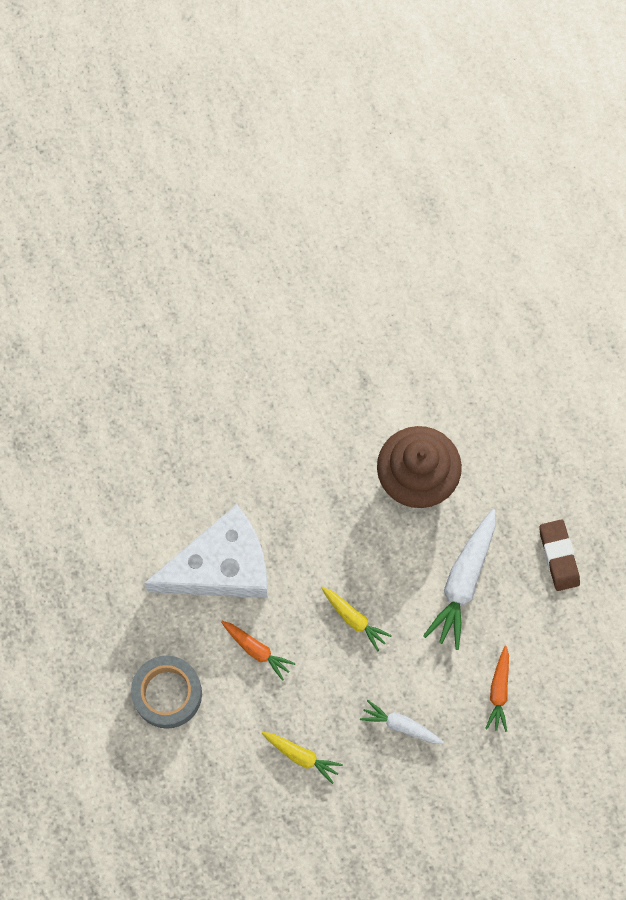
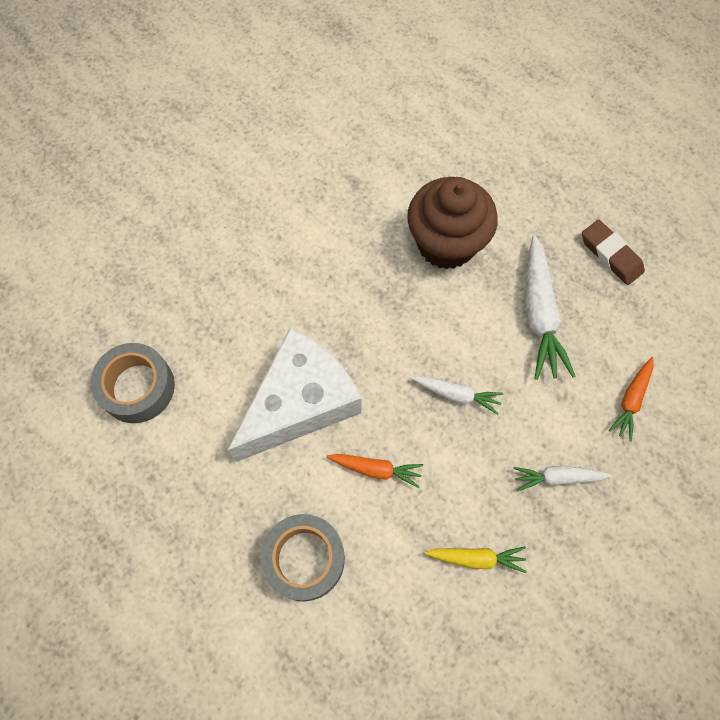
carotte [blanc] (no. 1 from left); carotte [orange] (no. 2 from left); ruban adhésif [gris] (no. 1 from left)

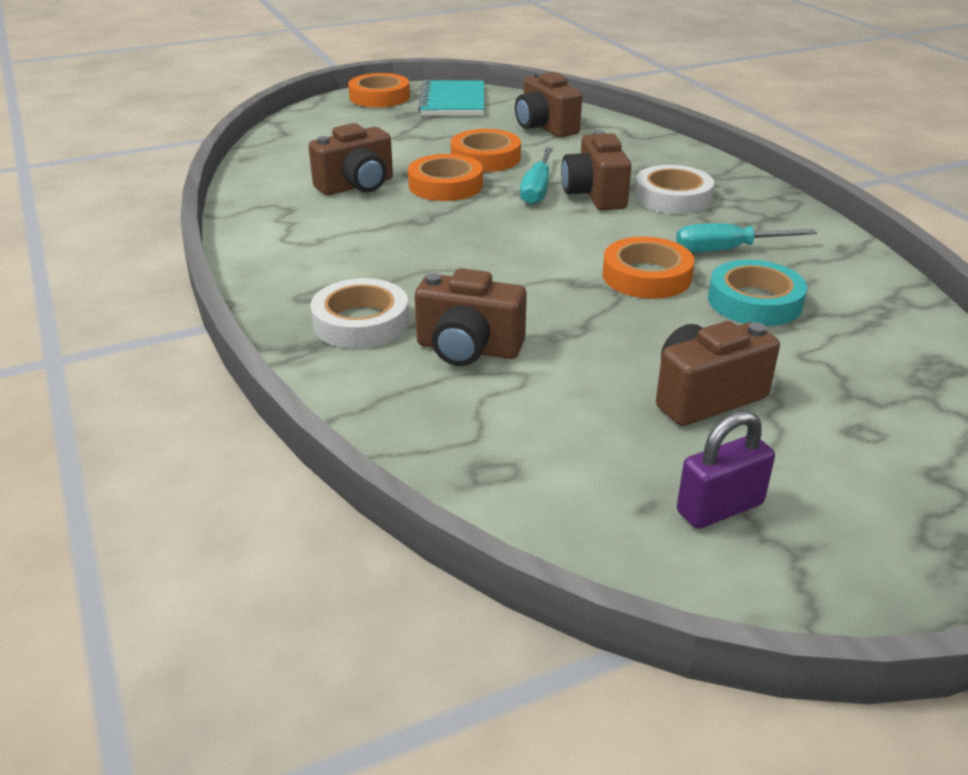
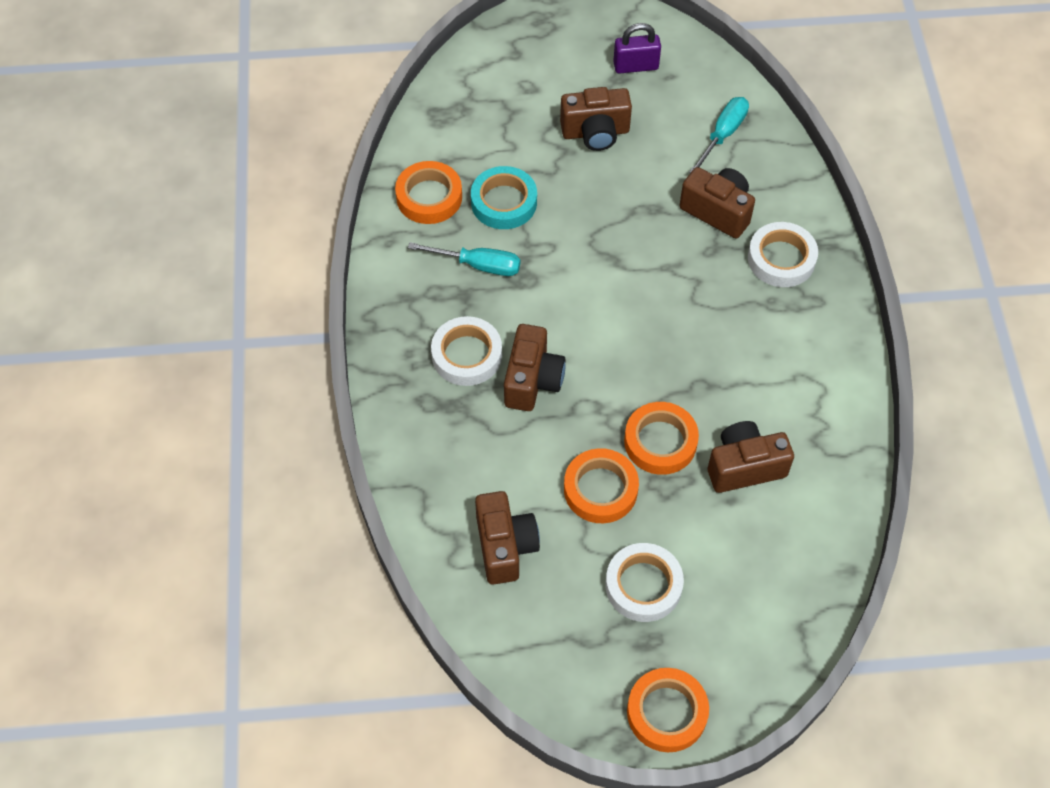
carnet [turquoise]; tournevis [turquoise] (no. 2 from left); ruban adhésif [orange] (no. 1 from left); ruban adhésif [blanc] (no. 2 from left)

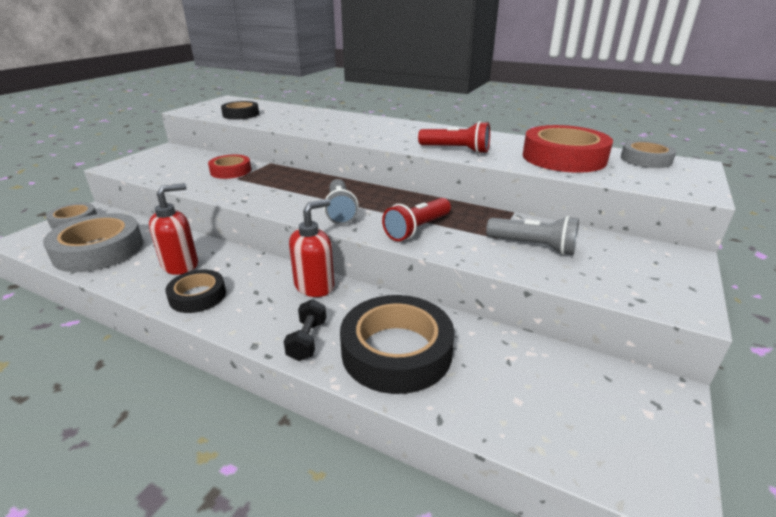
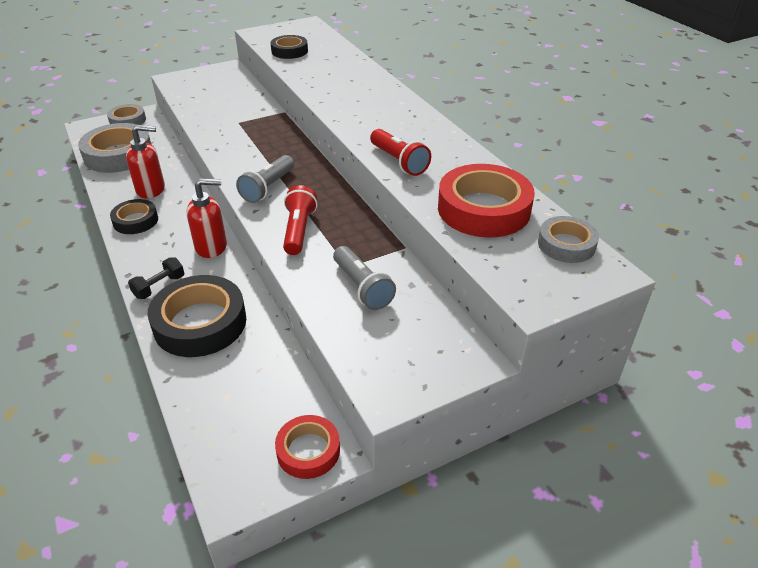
ruban adhésif [rouge] (no. 1 from left); lampe de poche [rouge] (no. 1 from left)

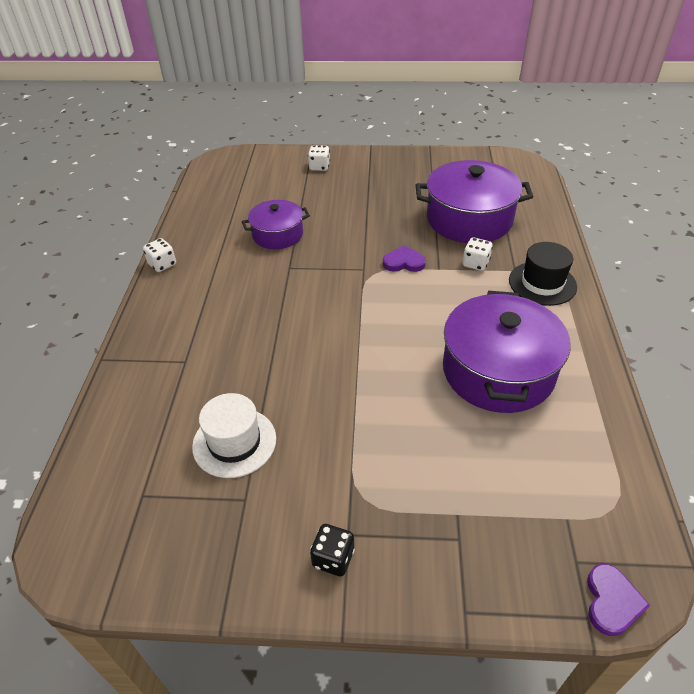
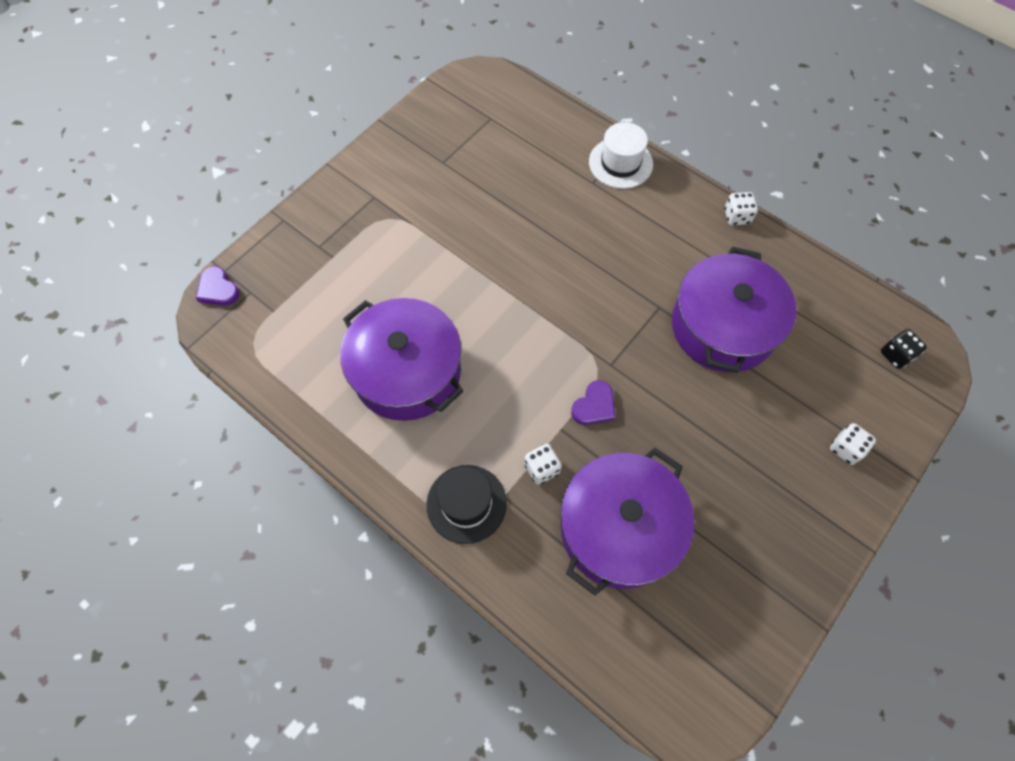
marmite [violet] (no. 3 from left); chapeau [blanc]; dé [noir]

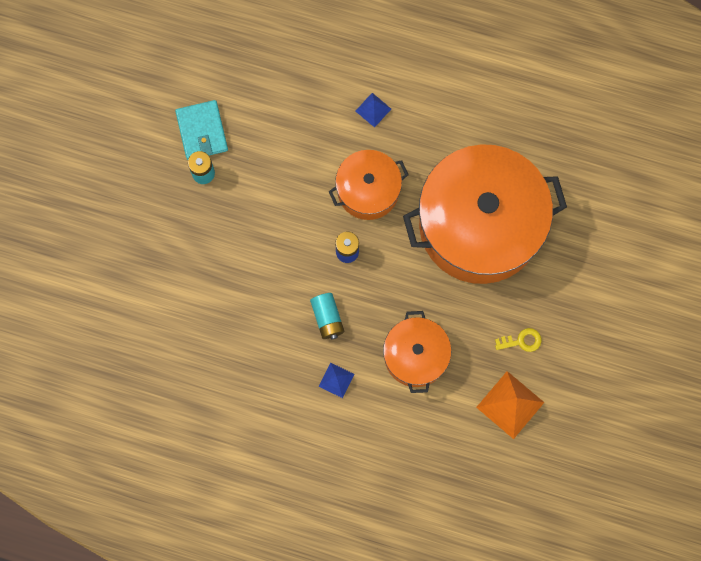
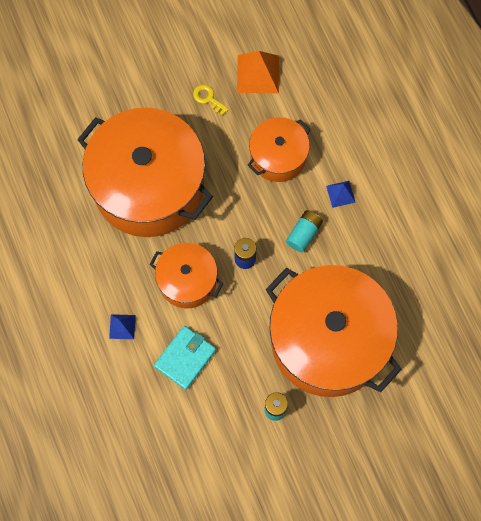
portefeuille [turquoise]; marmite [orange] (no. 4 from left)

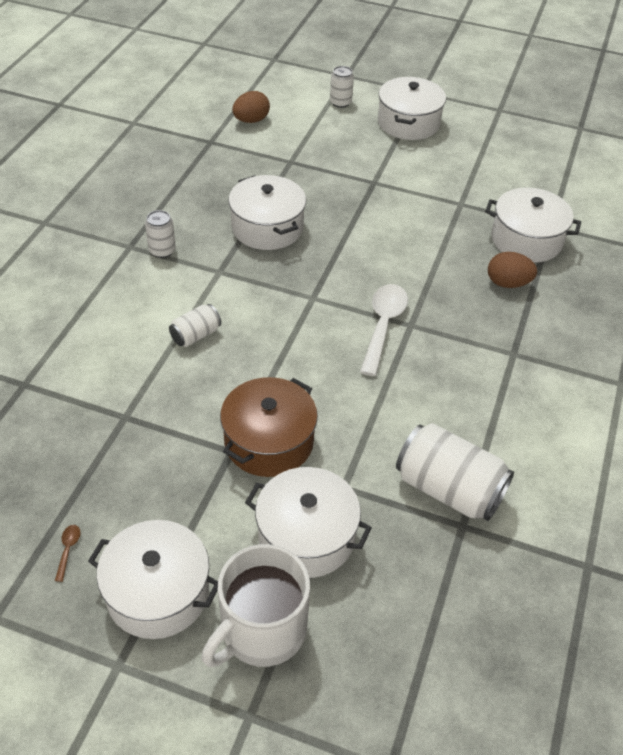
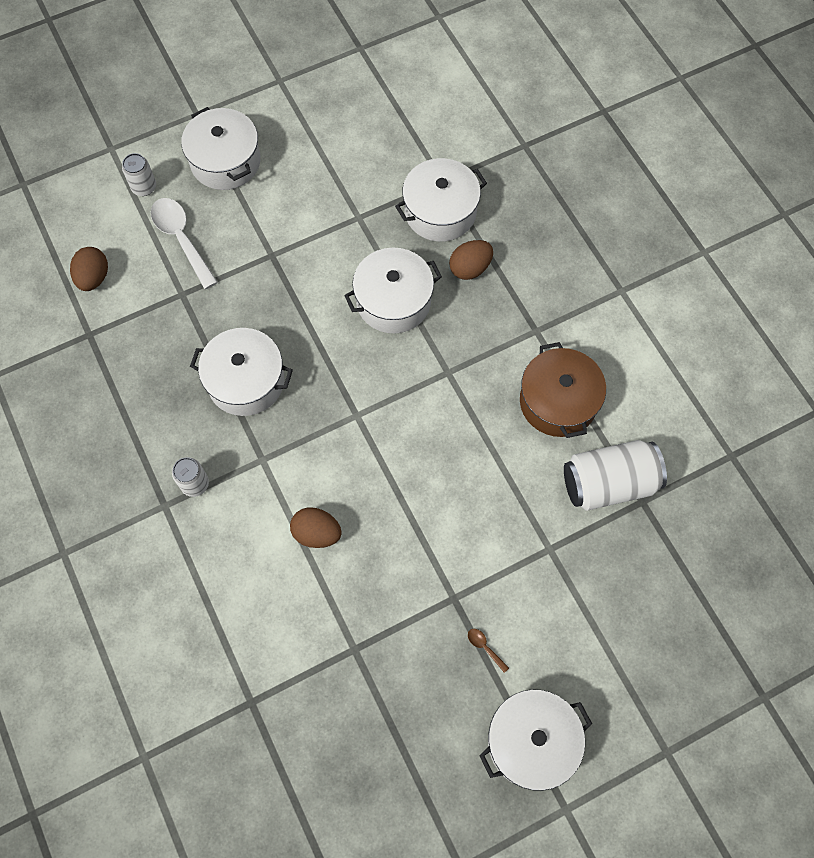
cuillère [blanc]; œuf [marron] (no. 2 from left); marmite [marron]; marmite [blanc] (no. 3 from left); cuillère [marron]; tasse [blanc]

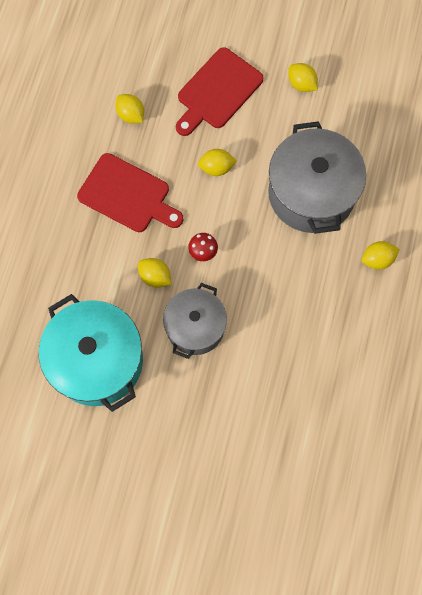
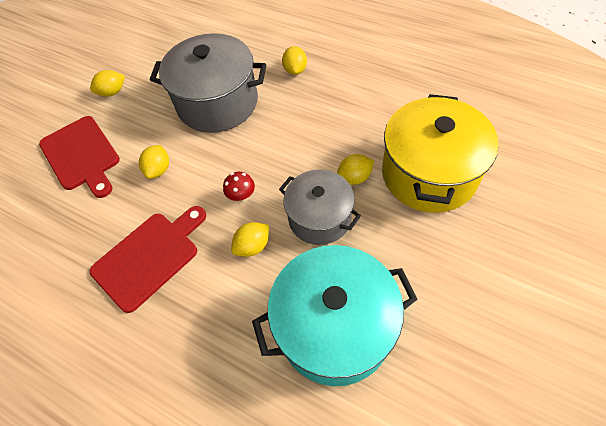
citron [jaune] (no. 5 from left); marmite [jaune]

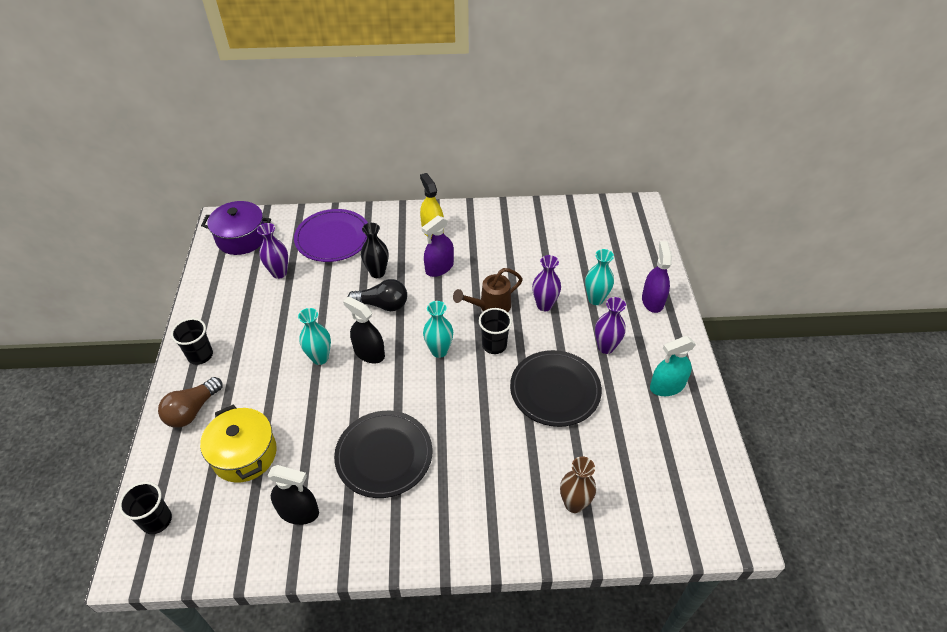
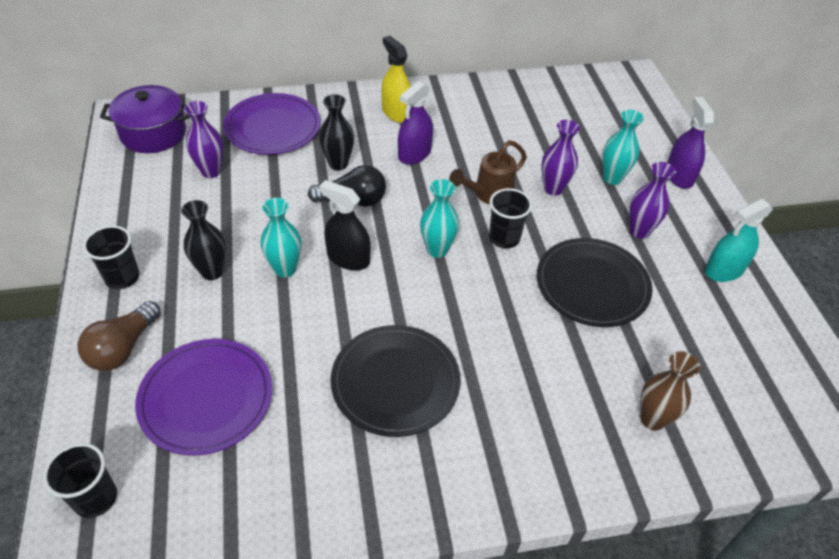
assiette [violet] (no. 1 from left); vaporisateur [noir] (no. 1 from left in the first image); vase [noir] (no. 1 from left)

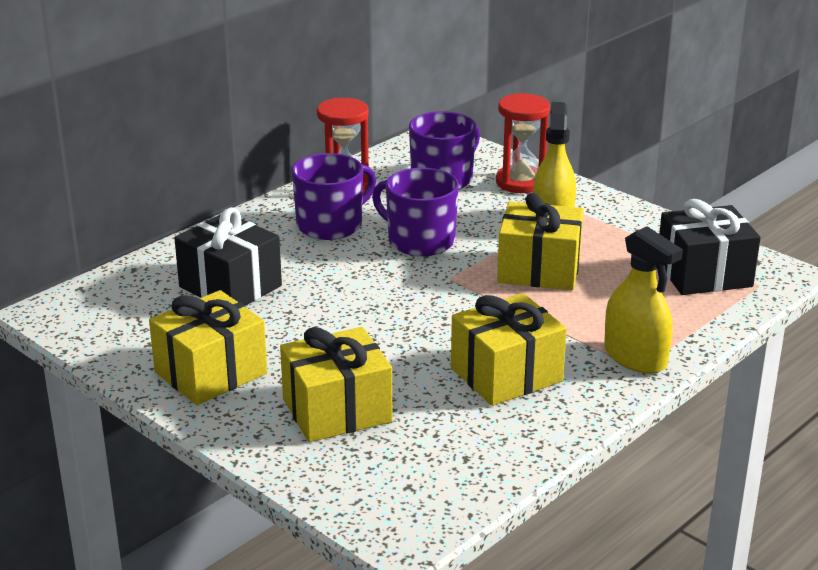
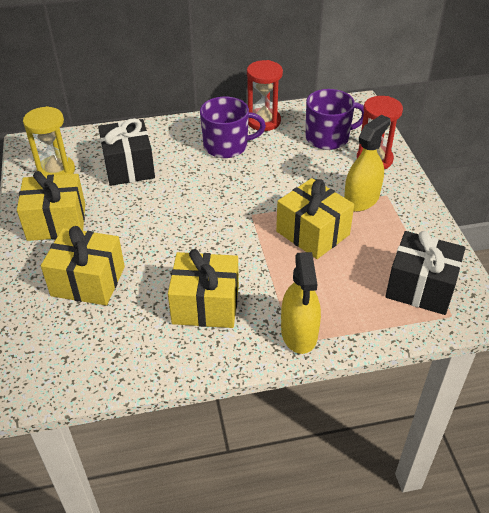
tasse [violet] (no. 2 from left in the first image); sablier [jaune]

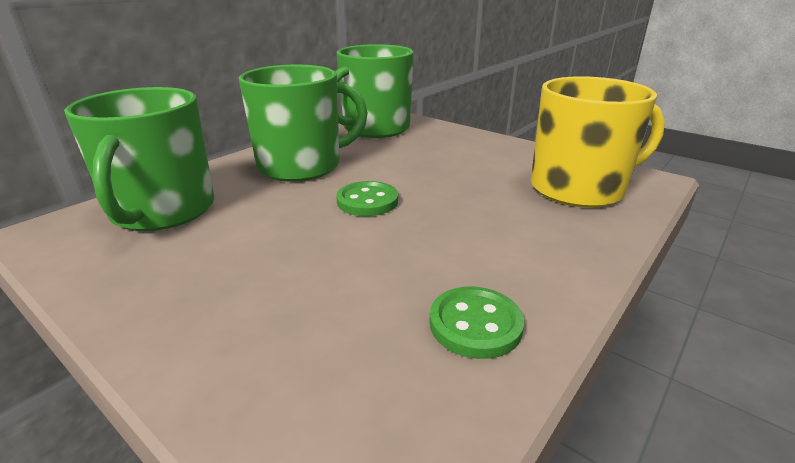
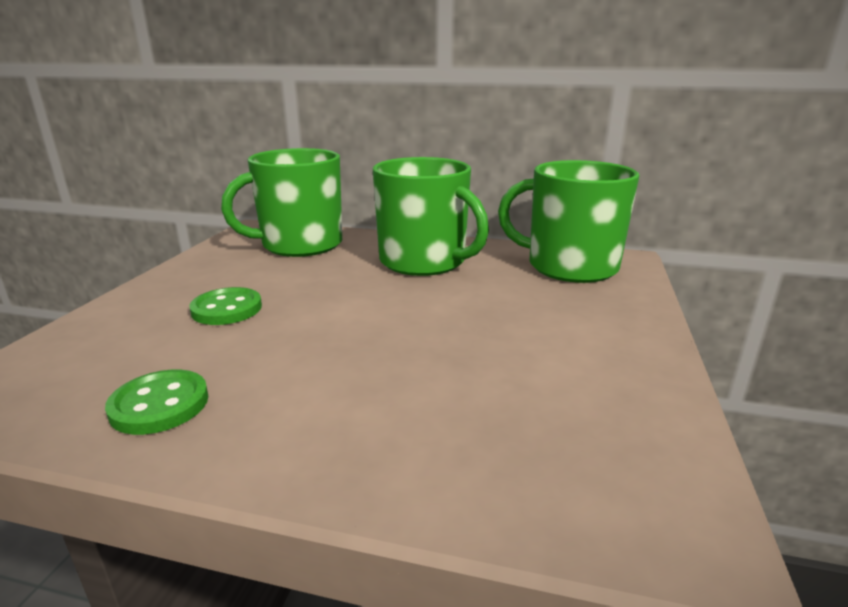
tasse [jaune]; bouton [vert] (no. 2 from left)

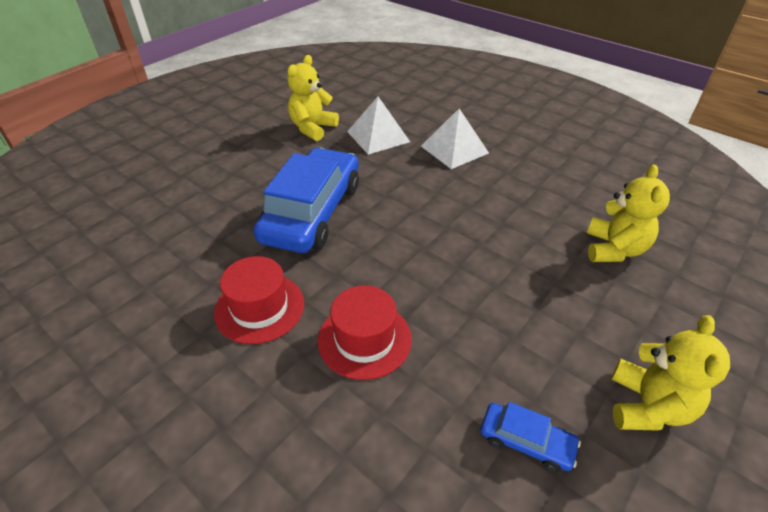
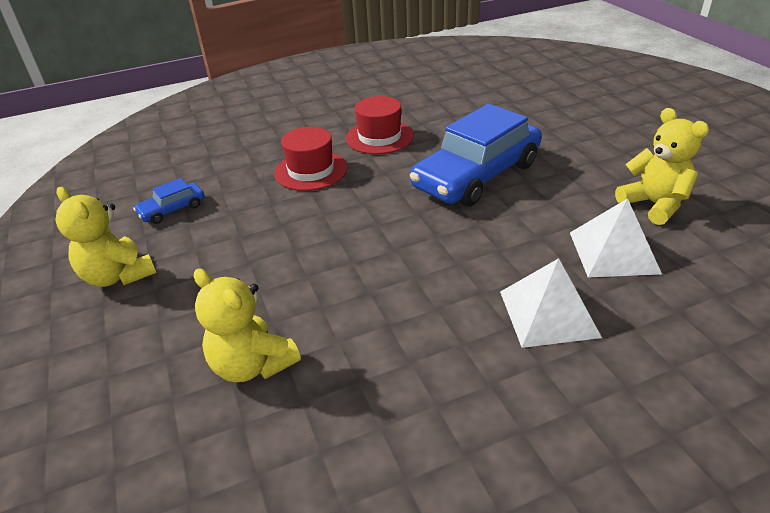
voiture [bleu] (no. 2 from left)

